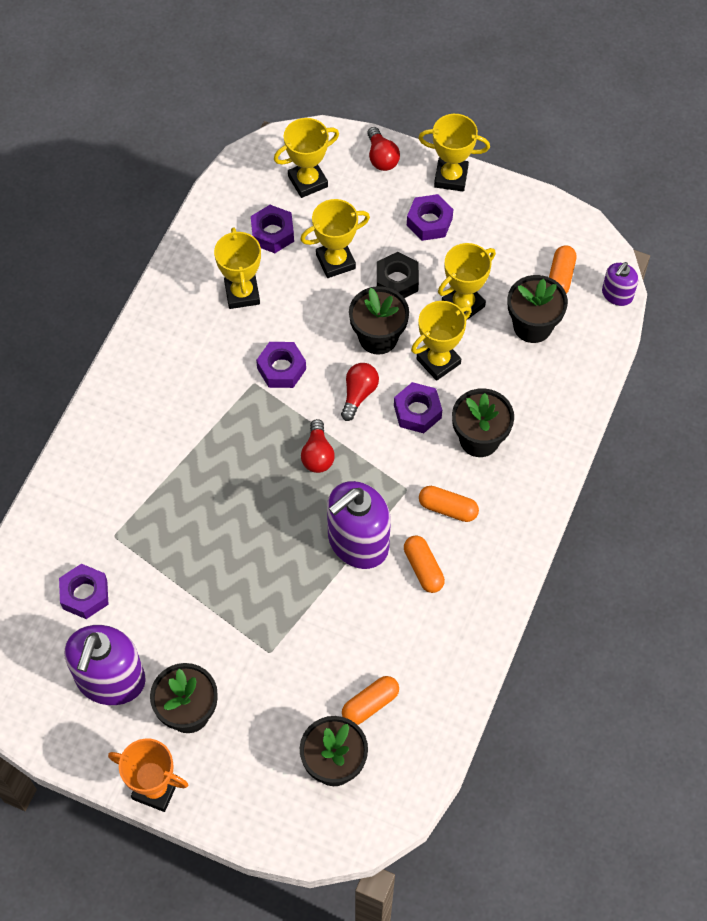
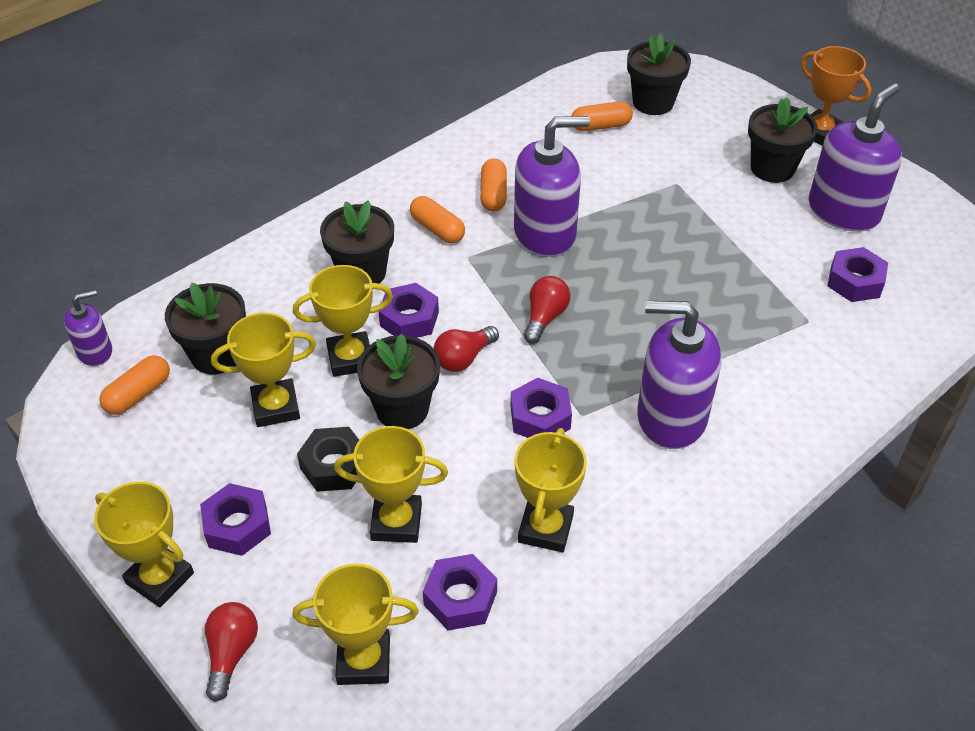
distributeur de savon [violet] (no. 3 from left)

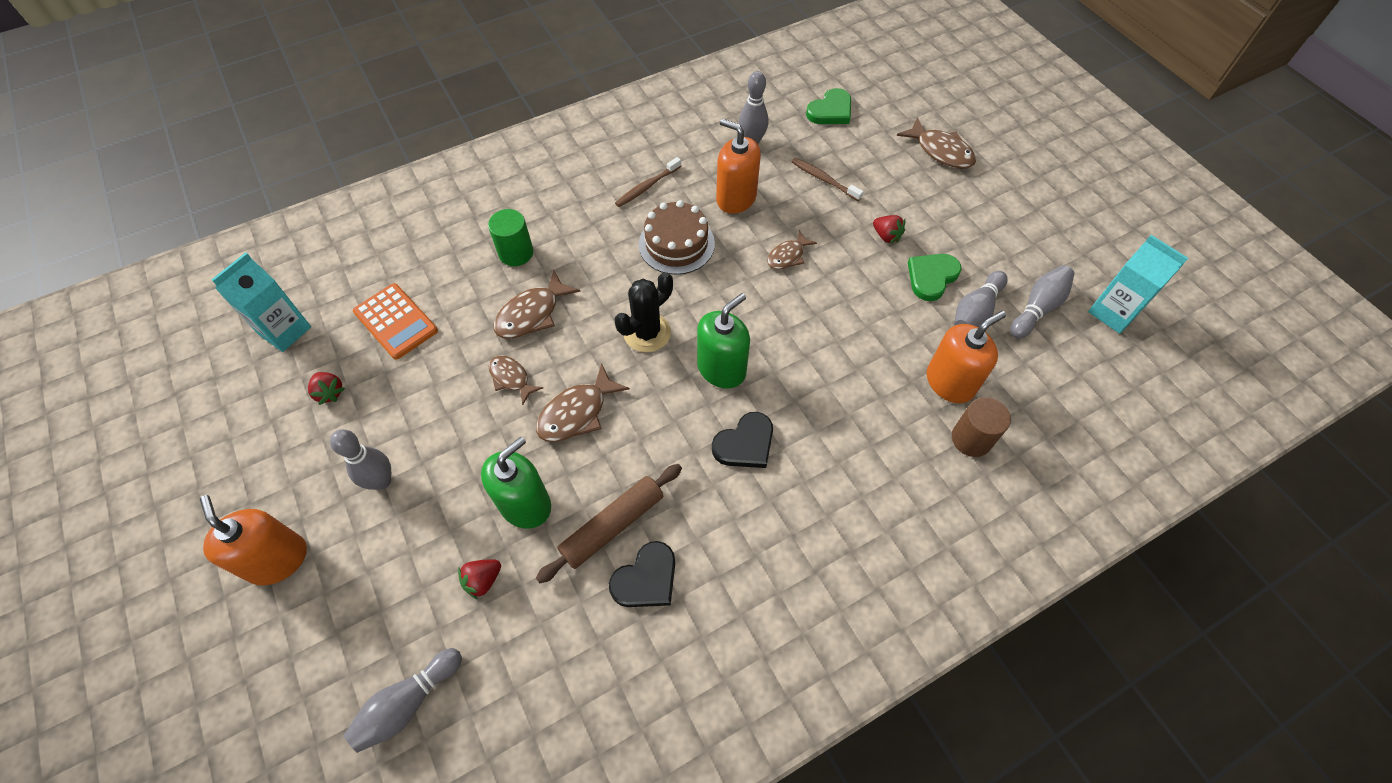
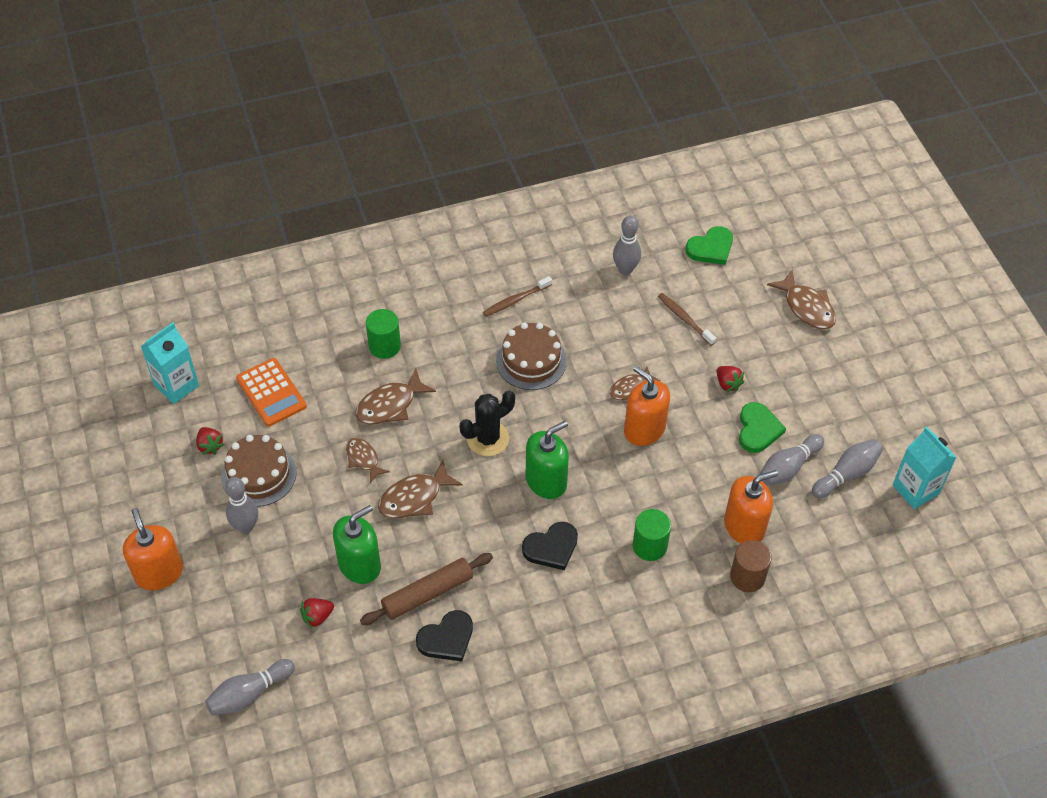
distributeur de savon [orange] (no. 2 from left); cœur [vert] (no. 2 from left); gâteau [marron] (no. 1 from left); cylindre [vert] (no. 2 from left)

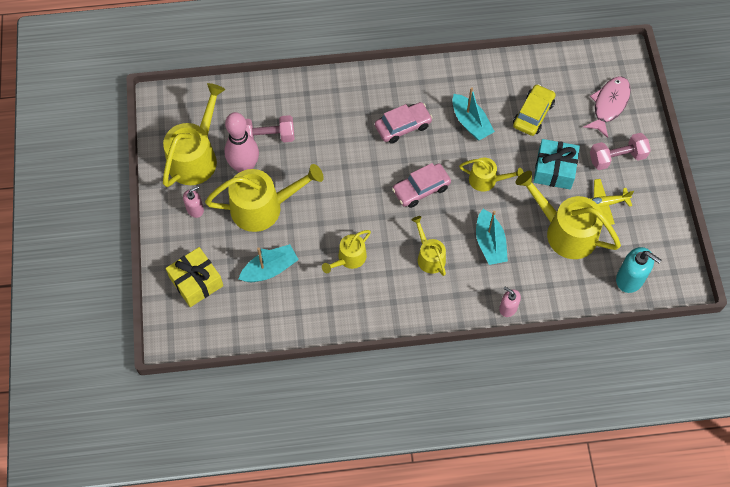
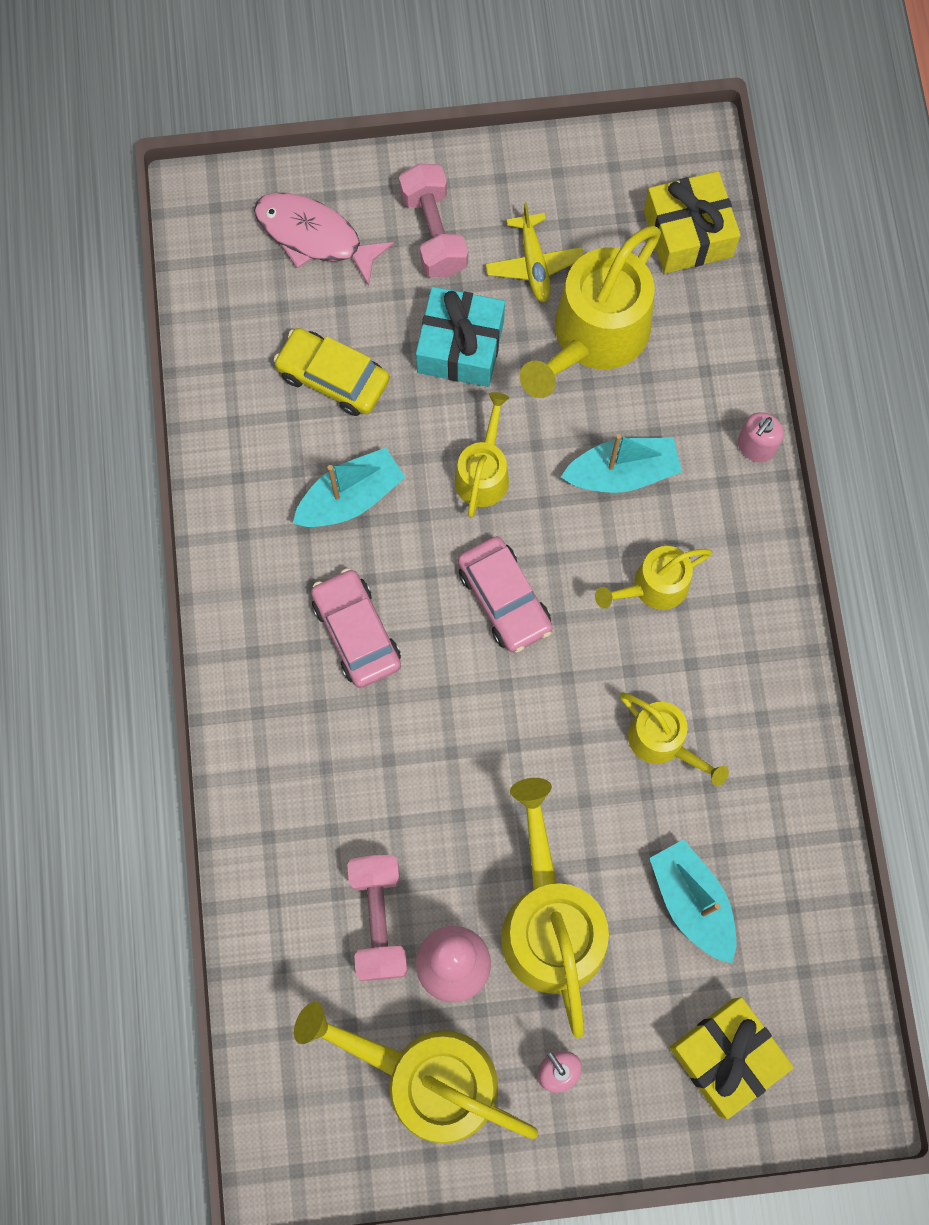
cadeau [jaune] (no. 1 from left)

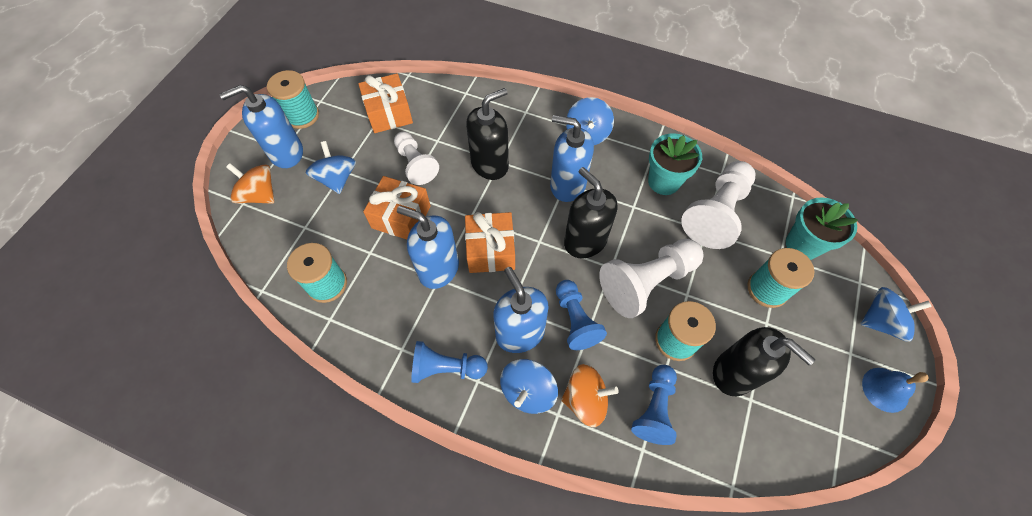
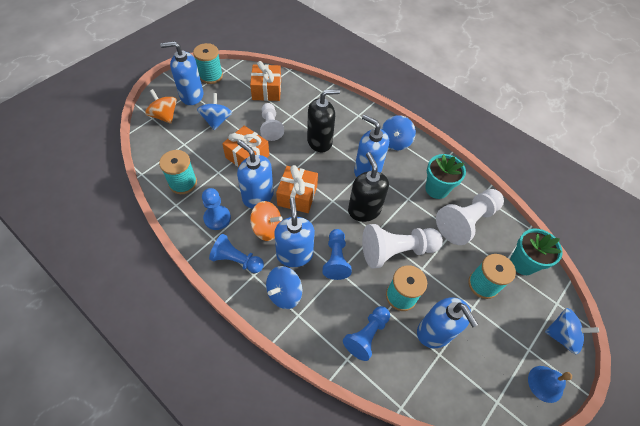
distributeur de savon [bleu] (no. 5 from left); toupie [orange] (no. 2 from left); pion [bleu] (no. 1 from left)

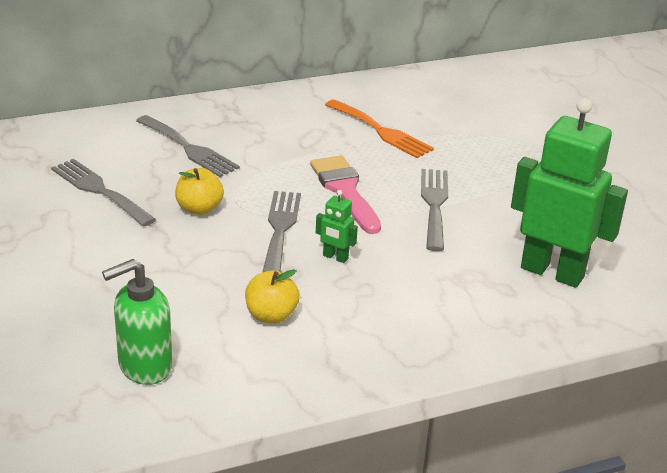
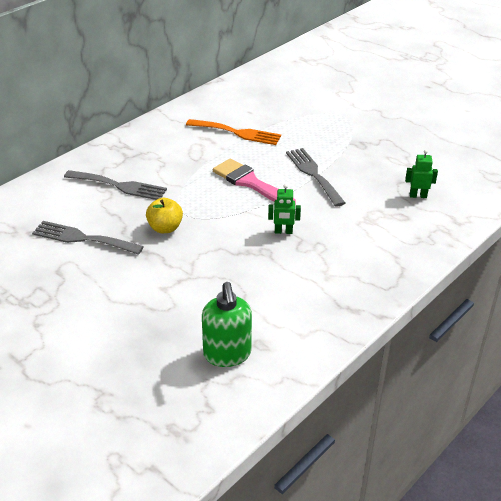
robot [vert] (no. 2 from left); fourchette [gris] (no. 3 from left in the first image); distributeur de savon [vert]; pomme [jaune] (no. 2 from left in the first image)

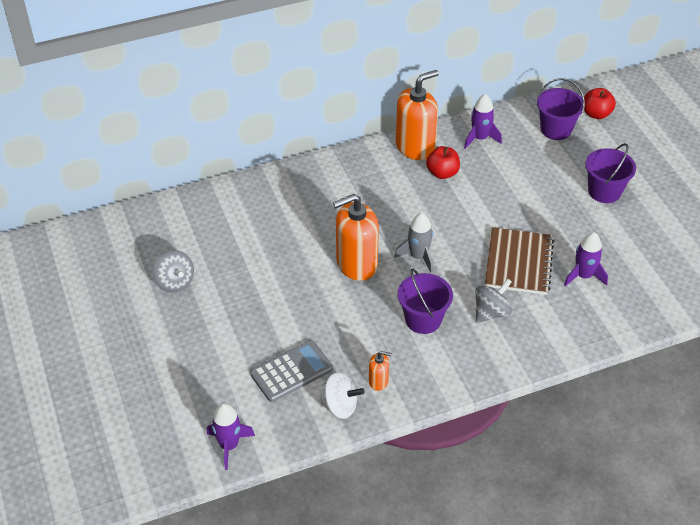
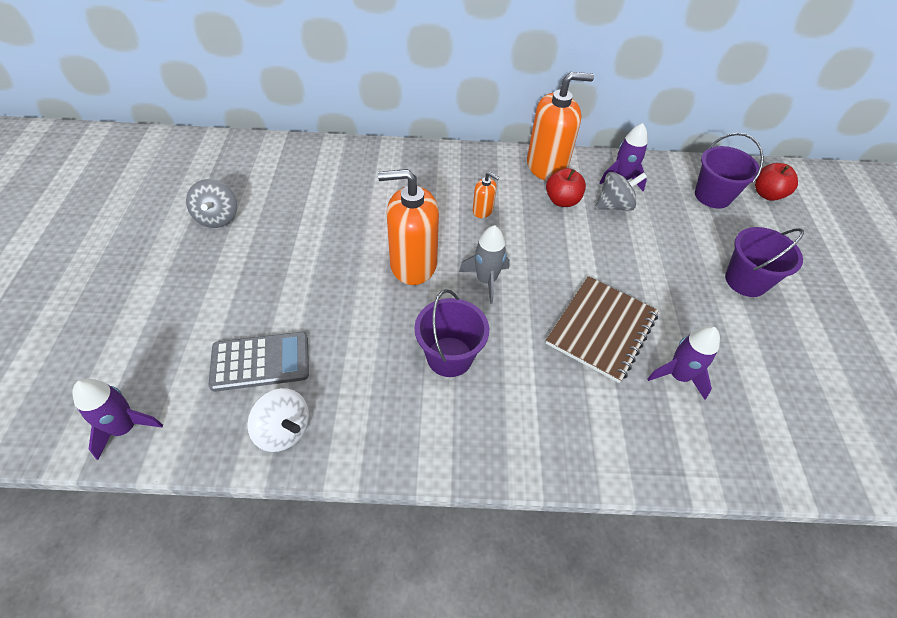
toupie [gris] (no. 2 from left); distributeur de savon [orange] (no. 2 from left)

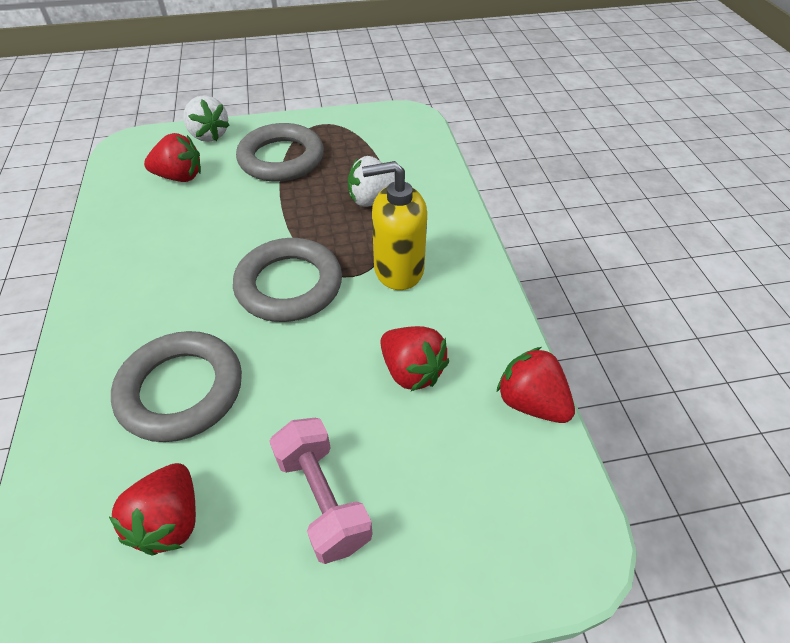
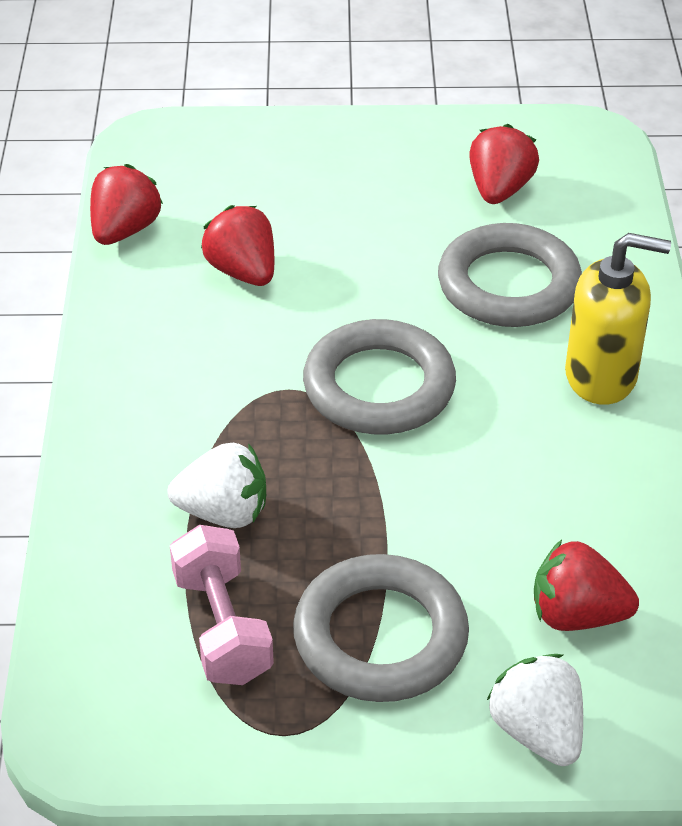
distributeur de savon [jaune]; fraise [rouge] (no. 1 from left); haltère [rose]

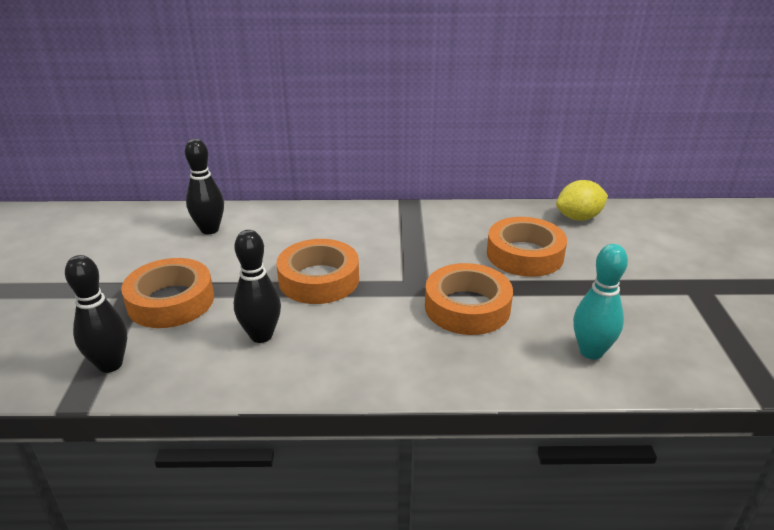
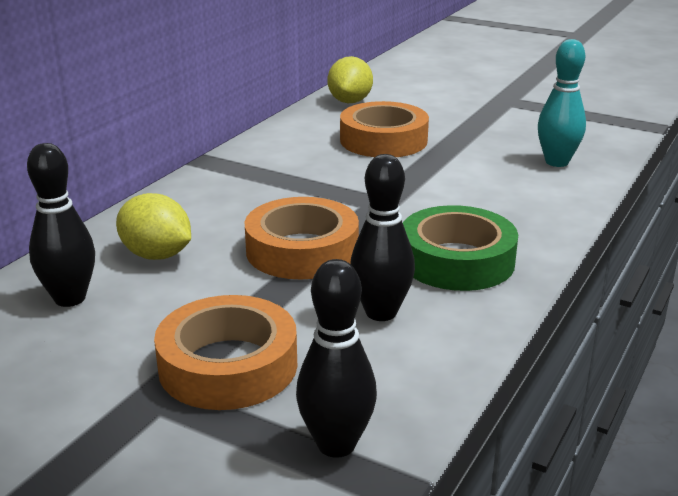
ruban adhésif [orange] (no. 3 from left in the first image); citron [jaune] (no. 1 from left); ruban adhésif [vert]

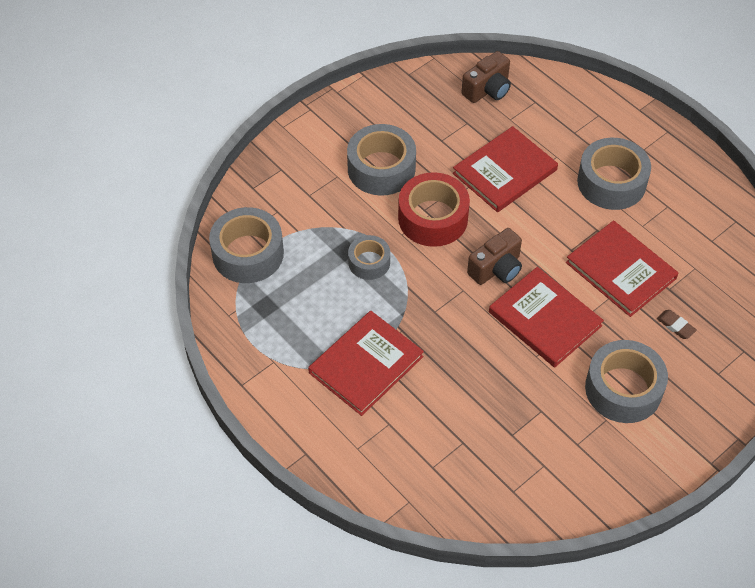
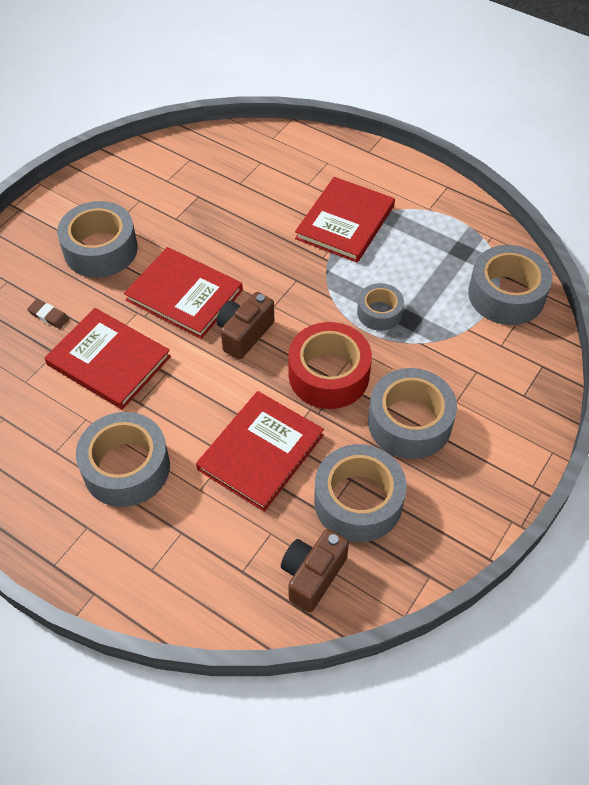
ruban adhésif [gris] (no. 3 from left)

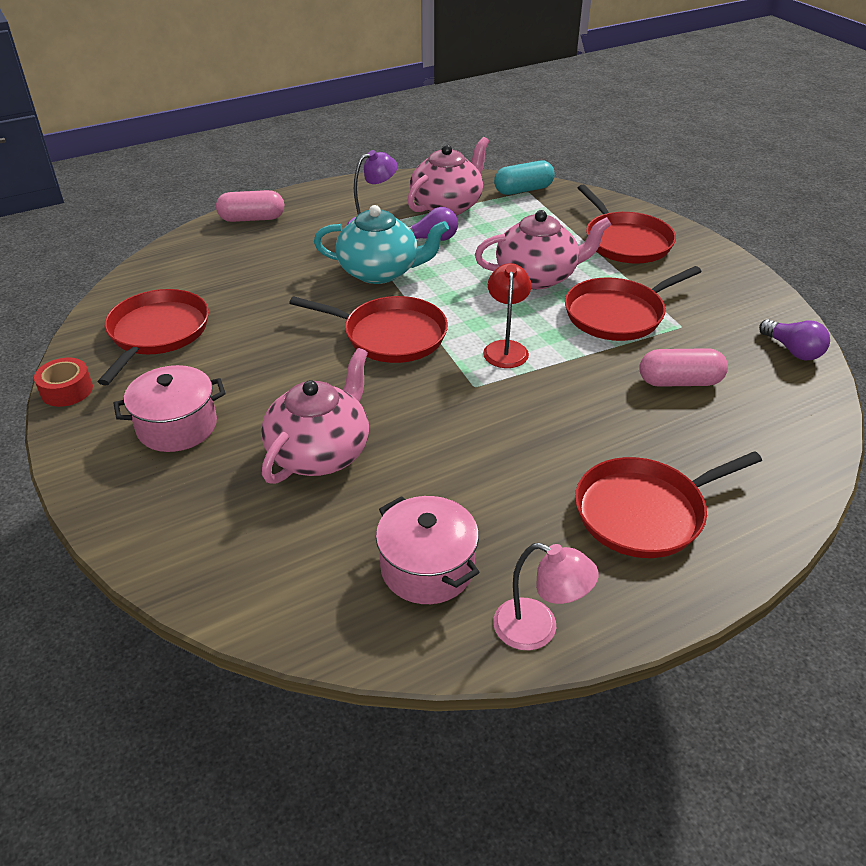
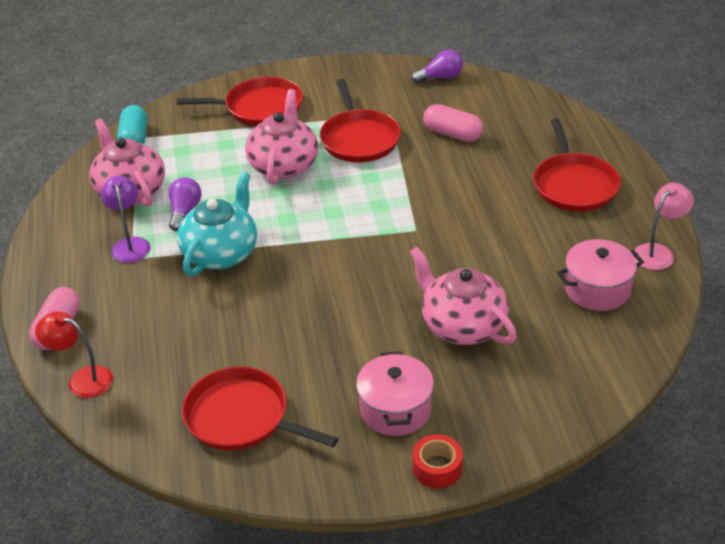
lampe [rouge]; poêle [rouge] (no. 2 from left in the first image); gélule [rose] (no. 2 from left); ruban adhésif [rouge]

